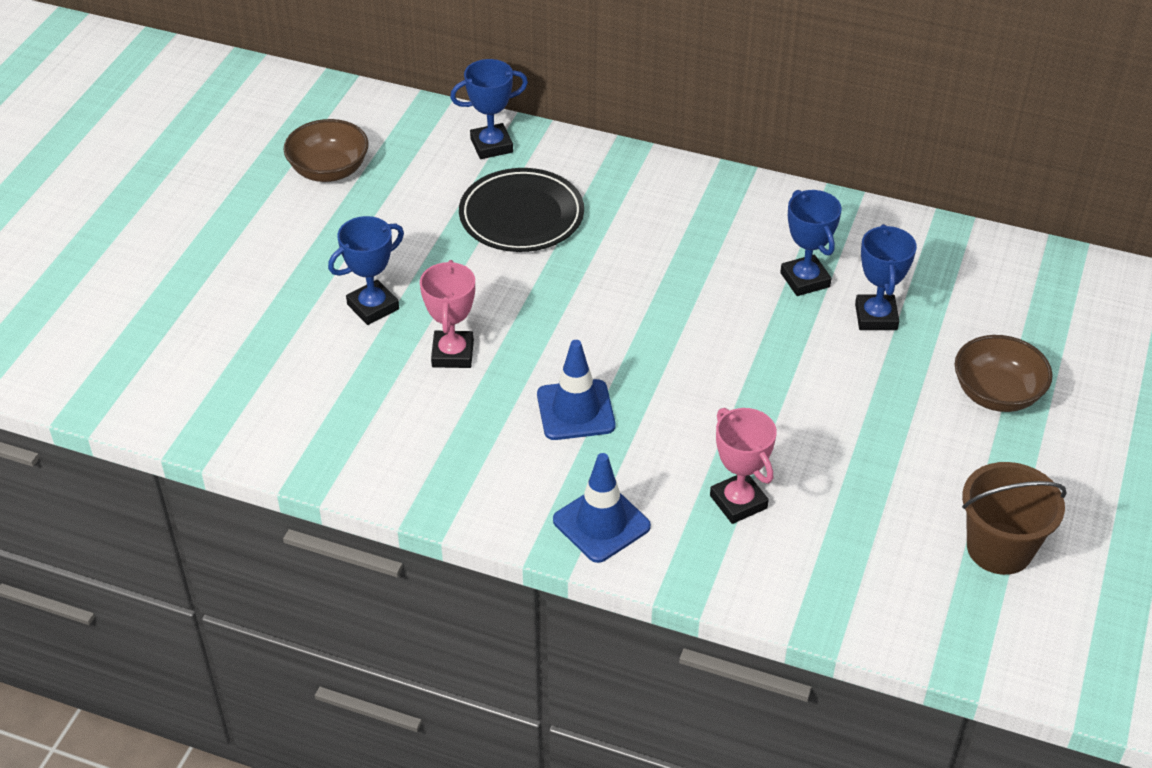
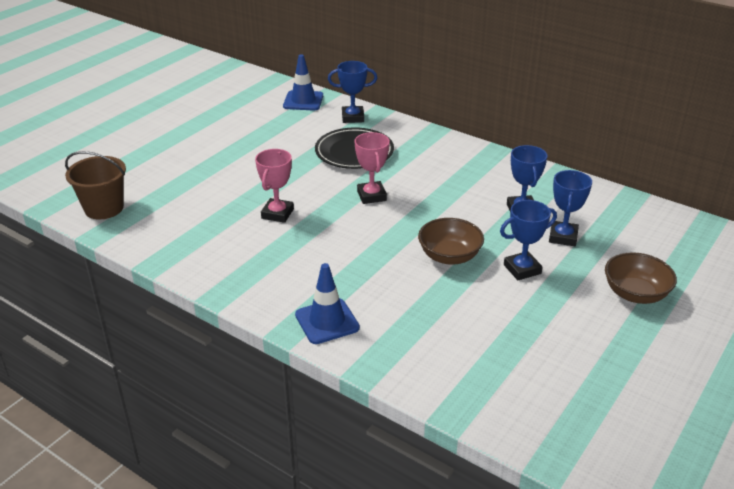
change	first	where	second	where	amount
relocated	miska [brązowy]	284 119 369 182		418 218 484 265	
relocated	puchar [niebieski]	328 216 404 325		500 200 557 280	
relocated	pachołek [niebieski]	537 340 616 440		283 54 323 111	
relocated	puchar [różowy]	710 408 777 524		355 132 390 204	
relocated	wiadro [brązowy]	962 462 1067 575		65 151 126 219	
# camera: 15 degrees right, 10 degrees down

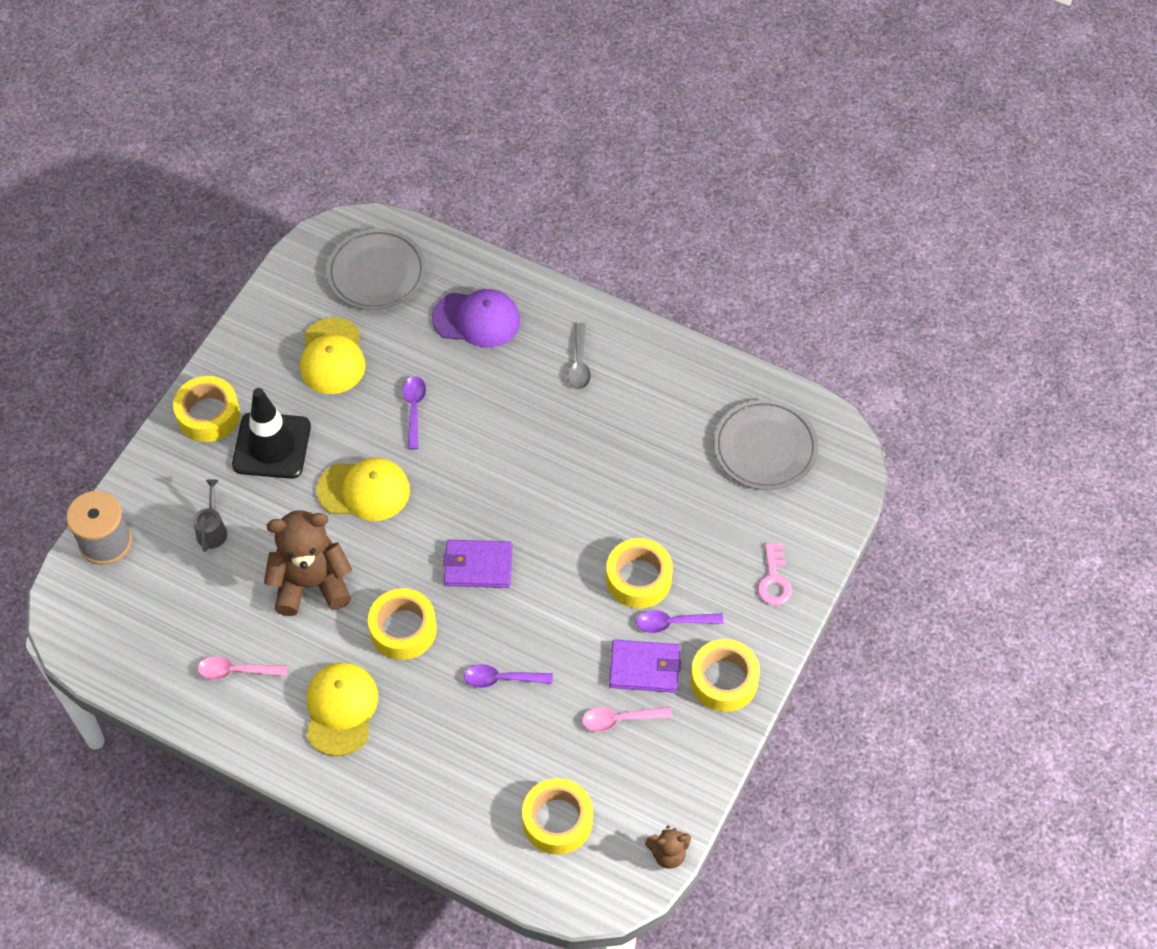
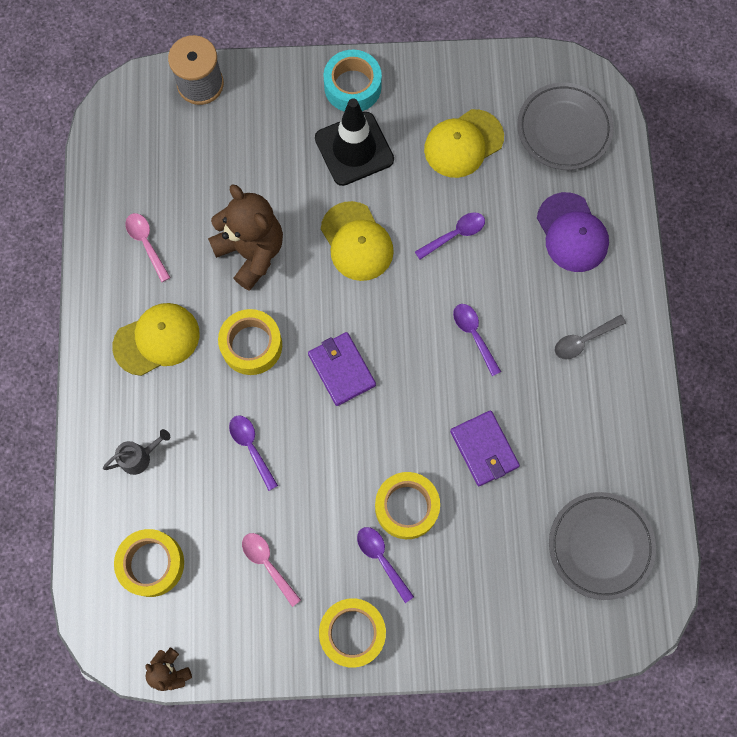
change	first	where	second	where	amount
missing	klucz [różowy]	758 543 792 605			
appeared			łyżka [fioletowy]	453 304 501 376	
relocated	konewka [szary]	193 479 227 552		103 429 170 475	
relocated	portfel [fioletowy]	609 640 681 693		450 410 520 486	
colour	taśma klejąca [żółty]	173 376 240 442	taśma klejąca [turkusowy]	323 50 382 112	
# camera: 60 degrees right, 15 degrees up

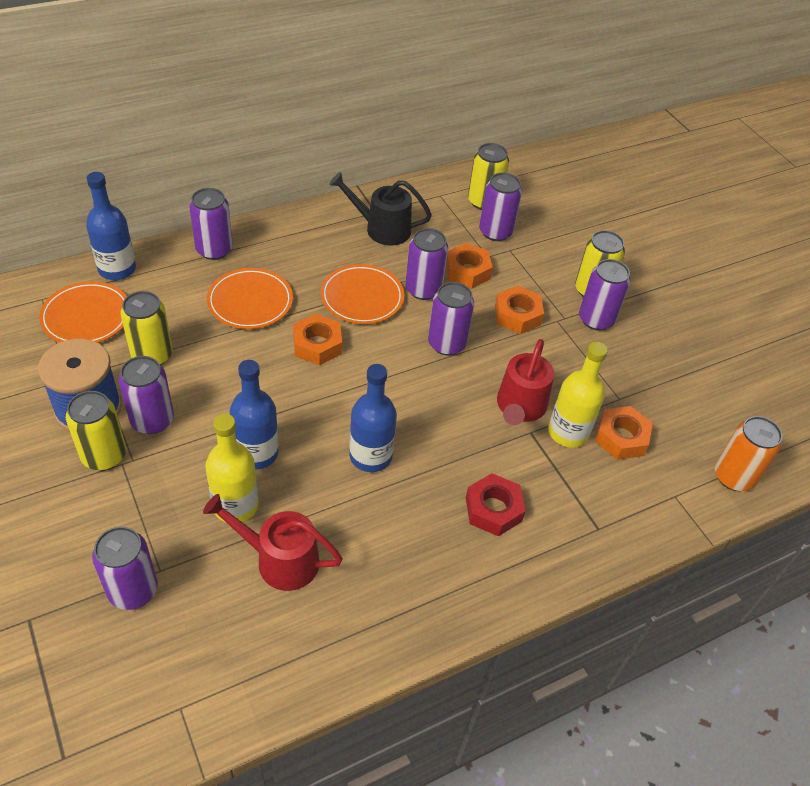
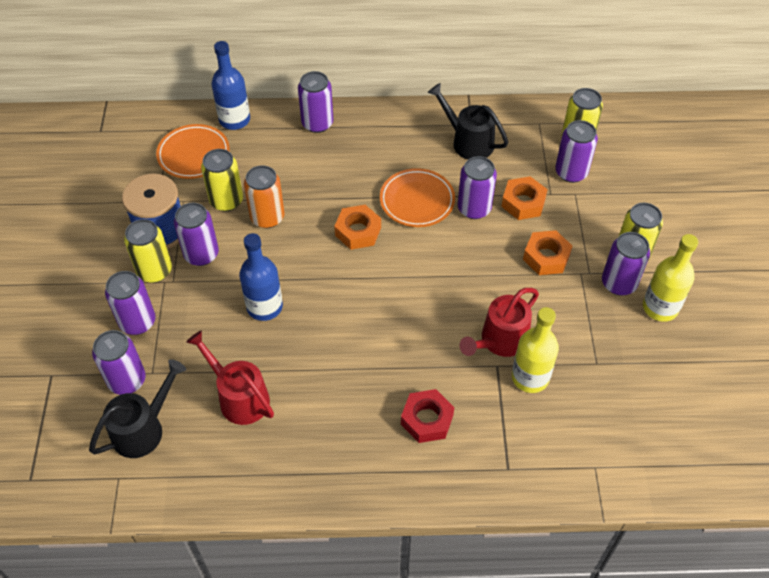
change	first	where	second	where	amount
missing	talerz [pomarańczowy]	207 268 293 329			
missing	butelka [niebieski]	349 364 397 472			
missing	nakrętka [pomarańczowy]	595 406 653 460			
appeared			konewka [czarny]	89 359 186 458	
relocated	butelka [żółty]	205 414 258 522		643 234 698 322	
relocated	puszka [fioletowy]	428 282 474 356		105 271 156 335	
relocated	puszka [pomarańczowy]	715 416 782 491		244 165 285 228	
# camera: 30 degrees right, 5 degrees up

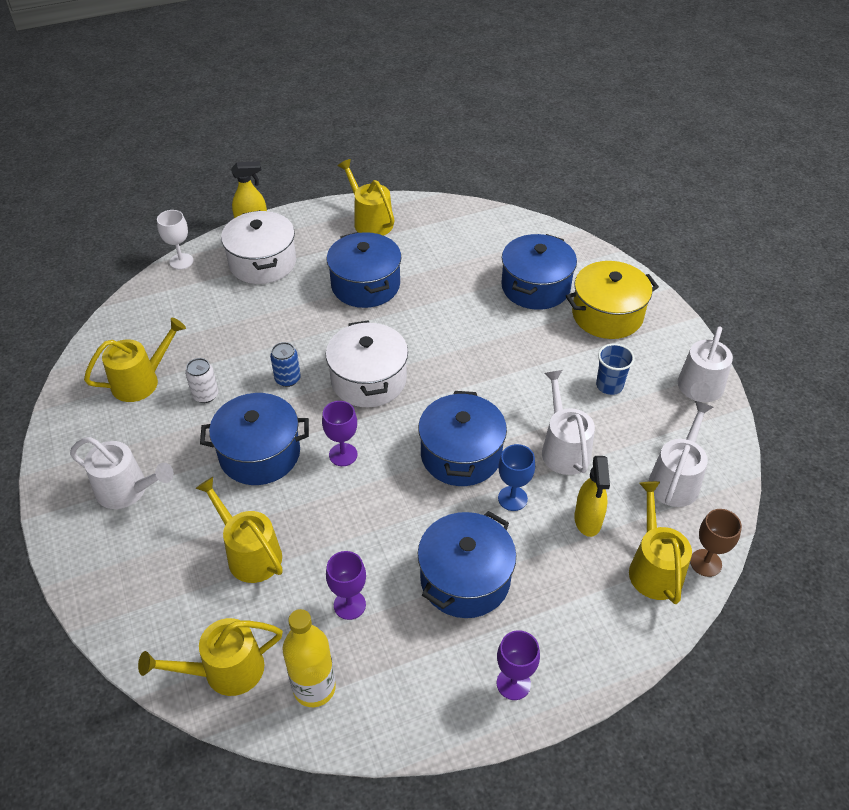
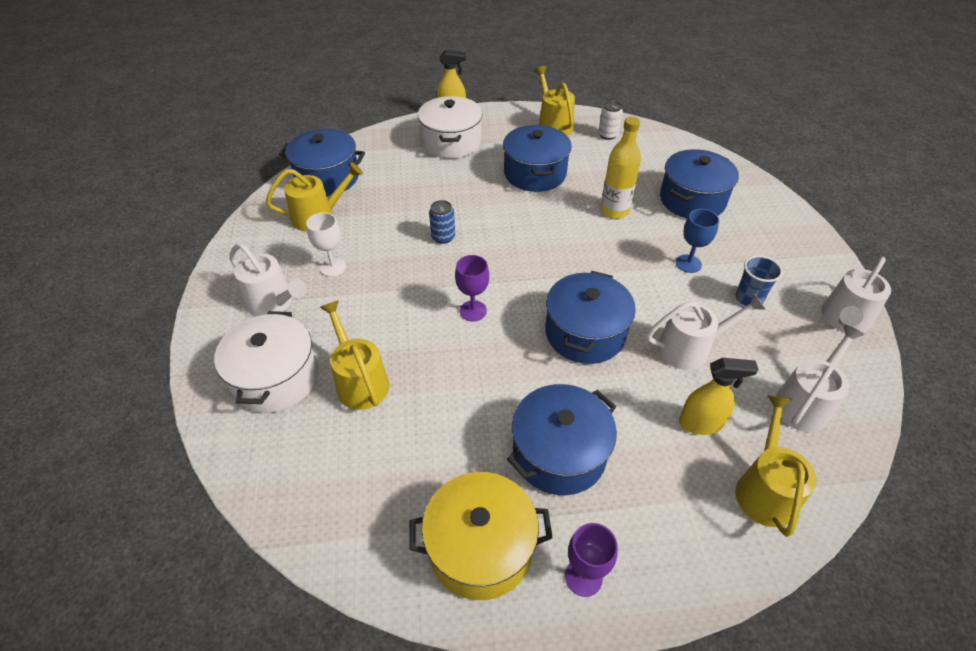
change	first	where	second	where	amount
missing	konewka [żółty]	138 618 283 696			
missing	kielich [fioletowy]	326 551 366 620			
missing	kielich [brązowy]	690 509 742 577			
relocated	kielich [biały]	157 210 193 270		306 212 346 277	
relocated	puszka [biały]	185 358 218 403		598 101 623 140	
relocated	garnek [niebieski]	200 393 309 485		279 129 365 196	
relocated	butelka [żółty]	283 609 336 707		601 117 641 218	
relocated	garnek [biały]	326 320 408 407		214 311 318 413	
relocated	kielich [niebieski]	498 444 535 511		676 209 719 273	
relocated	garnek [żółty]	566 261 659 339		409 472 553 600	
spun	konewka [biały]	542 370 595 475		646 293 766 370	75 degrees clockwise
spun	spryskiwacz [żółty]	574 456 610 537		679 358 759 435	105 degrees counterclockwise
# camera: 15 degrees right, 0 degrees up

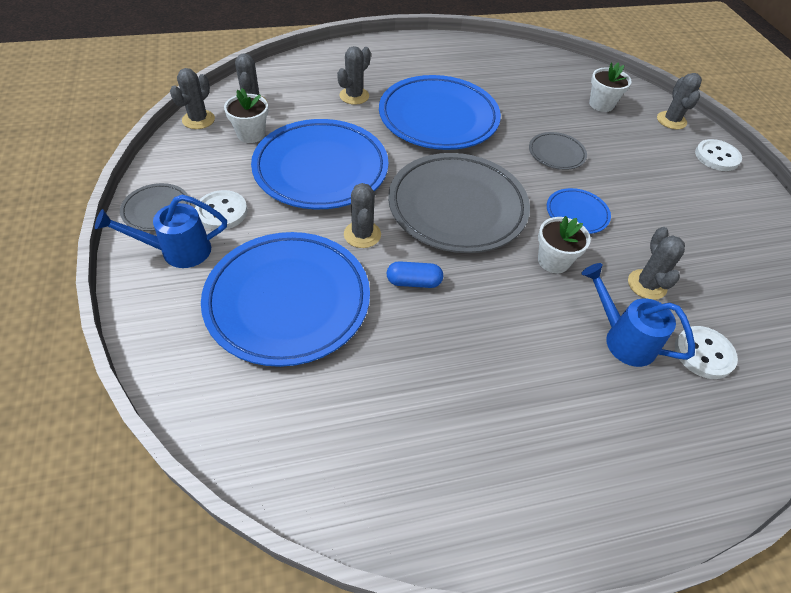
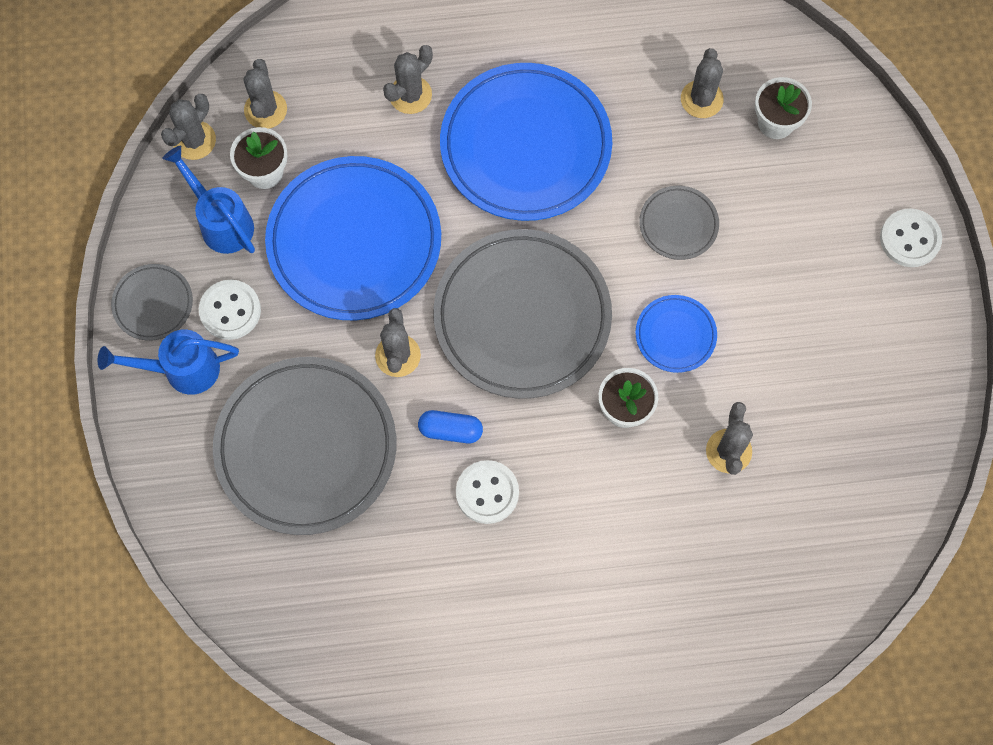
change	first	where	second	where	amount
relocated	konewka [niebieski]	581 263 695 367		162 145 255 254	
relocated	kaktus [szary]	657 73 702 129		681 48 724 118	
relocated	guzik [biały]	675 326 738 379		456 460 519 524	
colour	talerz [niebieski]	201 232 370 367	talerz [szary]	213 357 396 535	
# camera: 10 degrees right, 20 degrees up

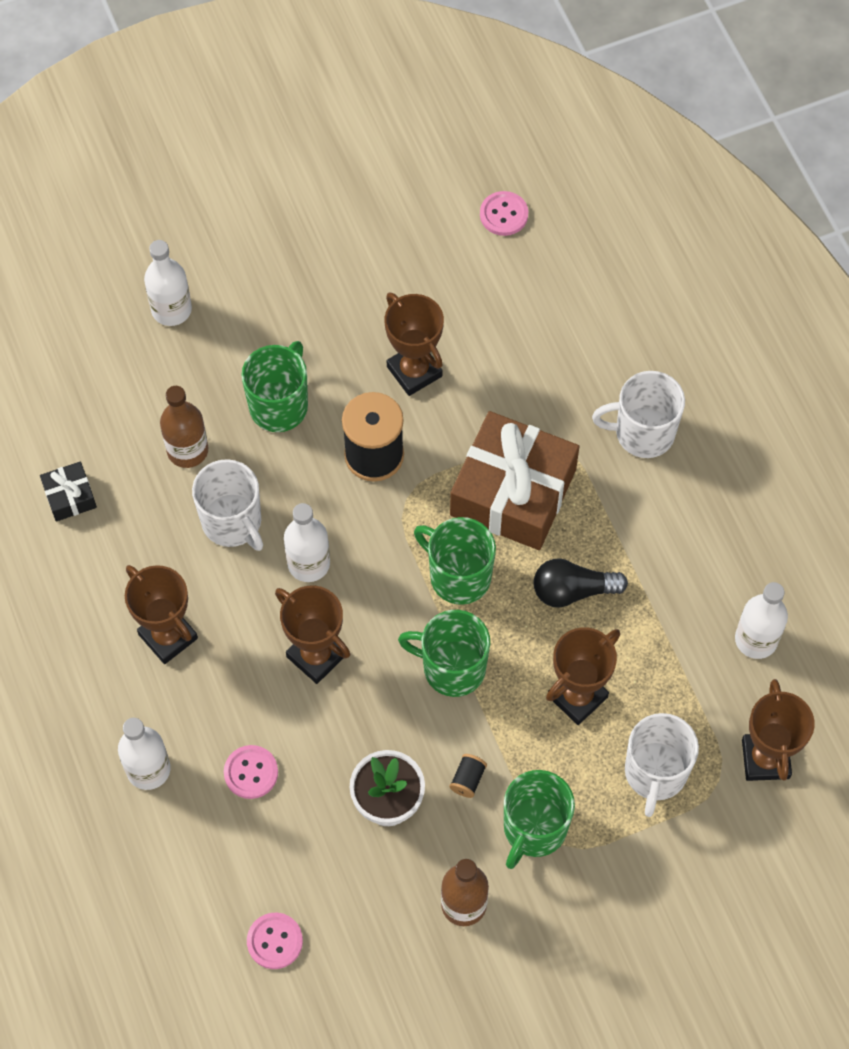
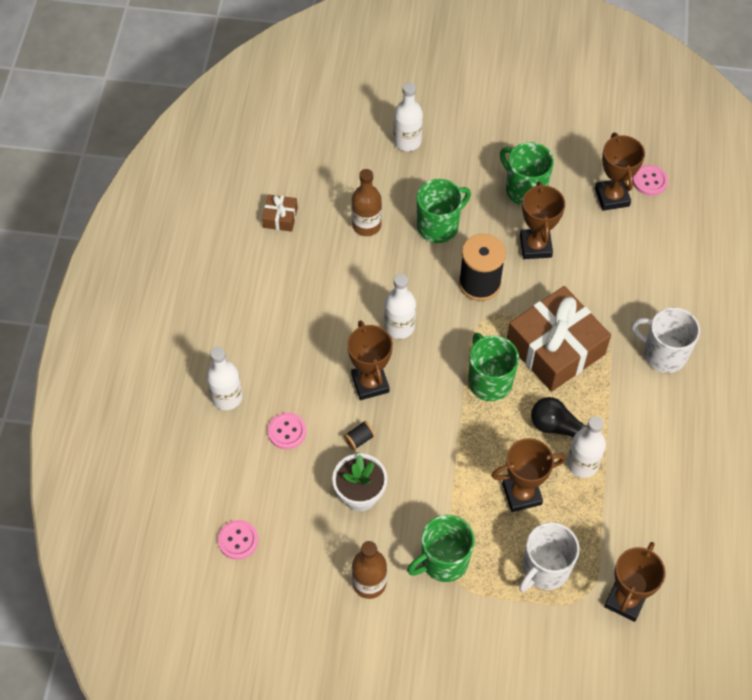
change	first	where	second	where	amount
missing	kubek [biały]	192 459 263 551			
relocated	puchar [brązowy]	125 565 198 664		595 133 645 211	
relocated	kubek [zielony]	398 610 490 697		500 142 554 205	
relocated	szpulka [czarny]	449 754 487 798		344 421 375 450	
relocated	butelka [biały]	735 582 788 659		567 416 606 478	
colour	prezent [czarny]	40 462 97 521	prezent [brązowy]	262 194 298 232	
# camera: 30 degrees right, 5 degrees down

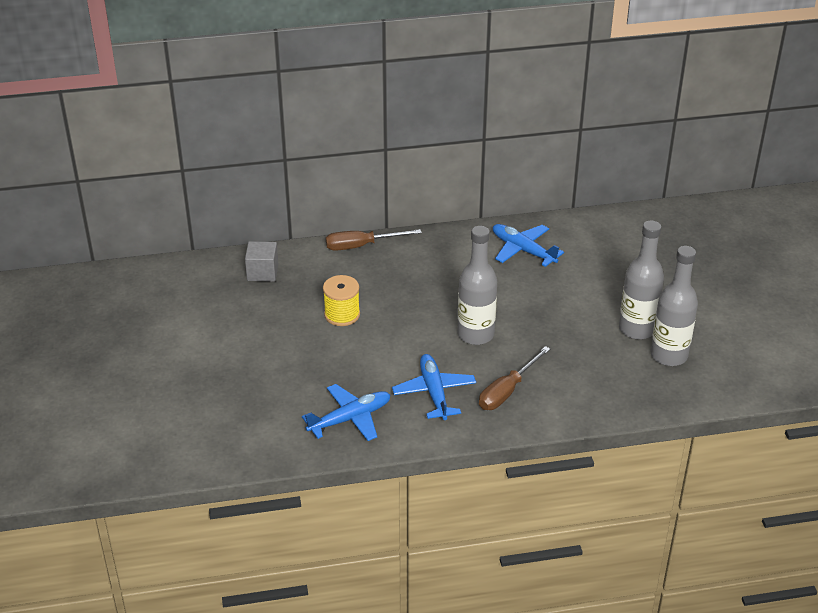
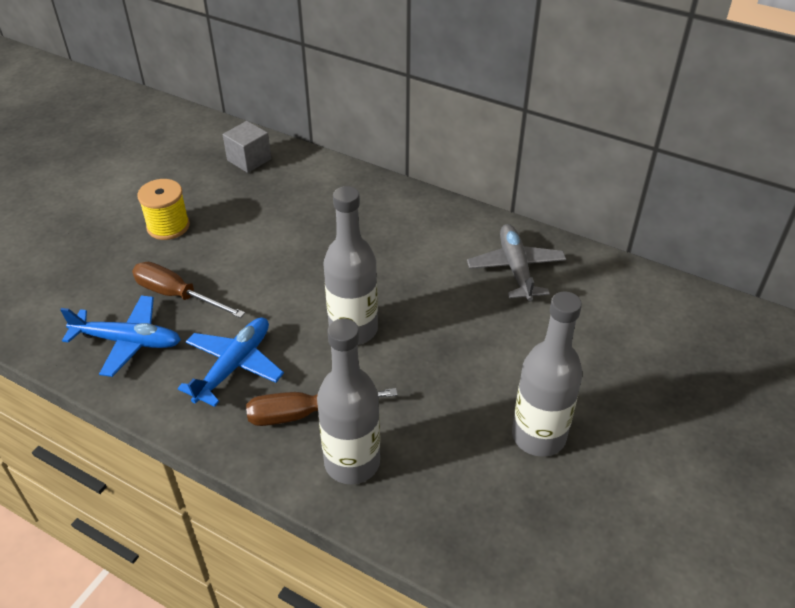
change	first	where	second	where	amount
relocated	szpulka [żółty]	323 275 360 326		137 179 190 240	
relocated	śrubokręt [brązowy]	326 229 422 251		132 262 245 318	
relocated	butelka [szary]	650 246 698 366		317 318 380 484	
colour	samolot [niebieski]	493 224 564 267	samolot [szary]	467 224 566 301	
# camera: 40 degrees right, 5 degrees up

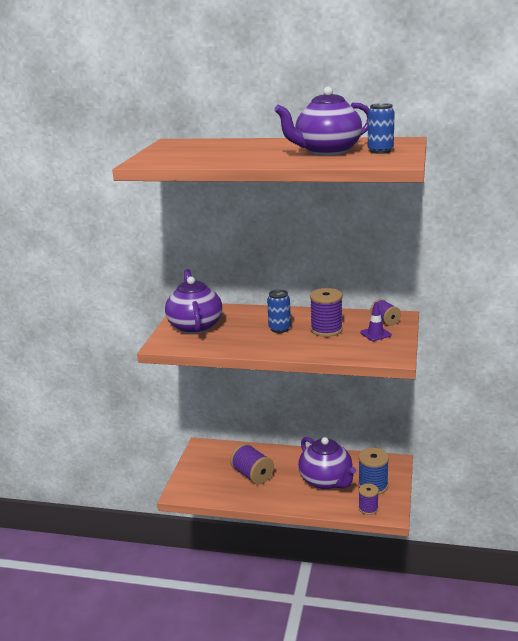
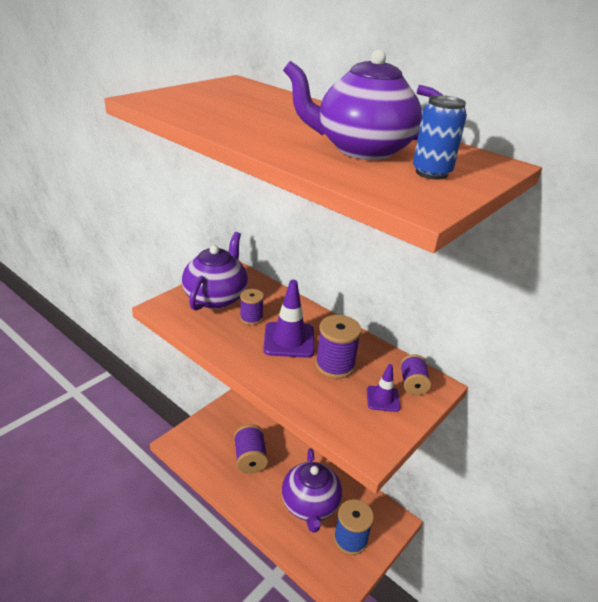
change	first	where	second	where	amount
relocated	szpulka [fioletowy]	358 483 379 515		240 289 264 325	
exchanged	puszka [niebieski]	267 290 291 333	pachołek [fioletowy]	263 280 314 358	
# camera: 25 degrees right, 10 degrees up

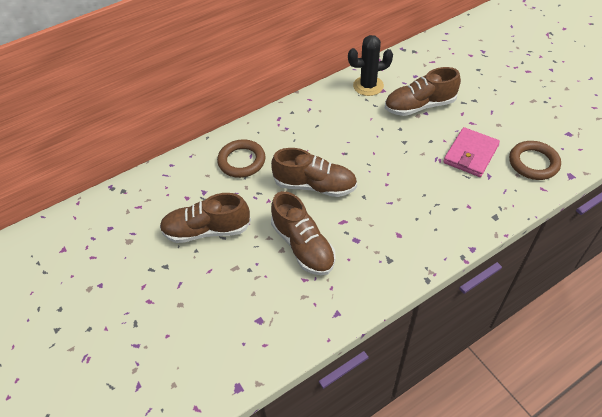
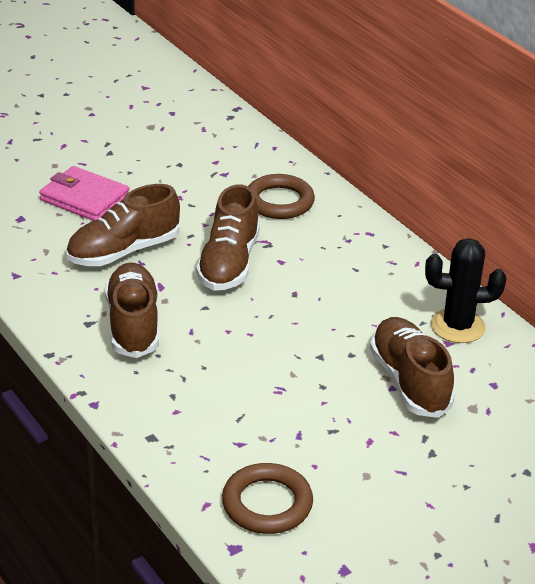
change	first	where	second	where	amount
relocated	but [brązowy]	160 193 251 243		105 263 159 358	
relocated	portfel [różowy]	443 127 500 177		39 166 130 221	
spun	kaktus [czarny]	348 35 393 96		425 238 506 343	75 degrees counterclockwise
# camera: 85 degrees right, 15 degrees down

